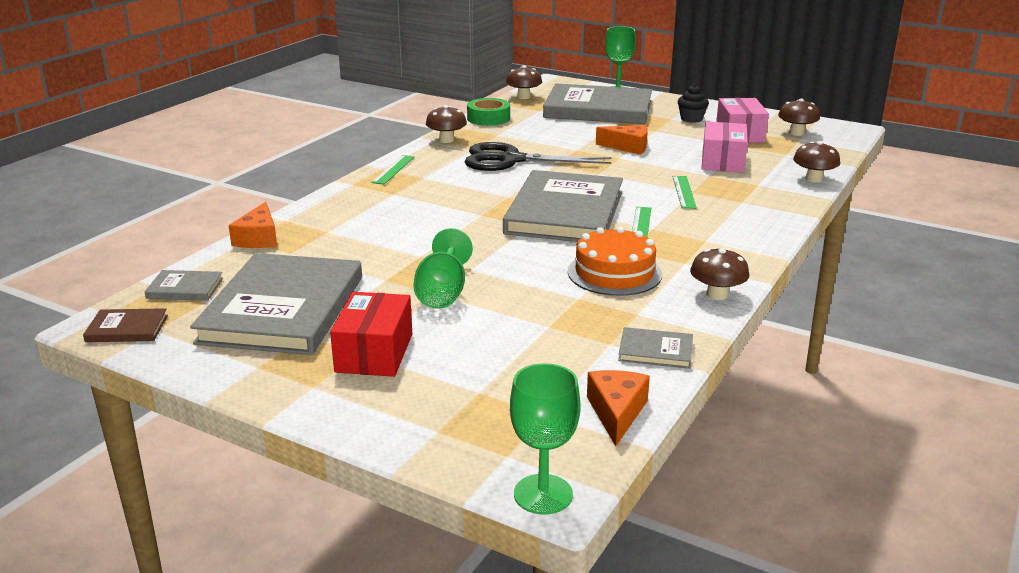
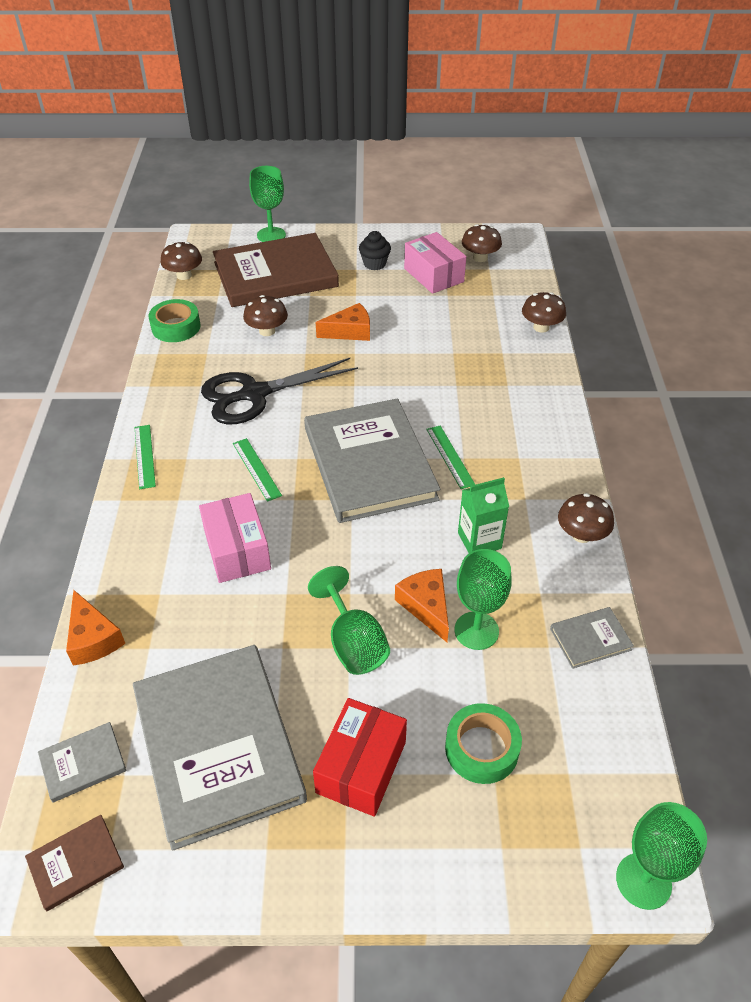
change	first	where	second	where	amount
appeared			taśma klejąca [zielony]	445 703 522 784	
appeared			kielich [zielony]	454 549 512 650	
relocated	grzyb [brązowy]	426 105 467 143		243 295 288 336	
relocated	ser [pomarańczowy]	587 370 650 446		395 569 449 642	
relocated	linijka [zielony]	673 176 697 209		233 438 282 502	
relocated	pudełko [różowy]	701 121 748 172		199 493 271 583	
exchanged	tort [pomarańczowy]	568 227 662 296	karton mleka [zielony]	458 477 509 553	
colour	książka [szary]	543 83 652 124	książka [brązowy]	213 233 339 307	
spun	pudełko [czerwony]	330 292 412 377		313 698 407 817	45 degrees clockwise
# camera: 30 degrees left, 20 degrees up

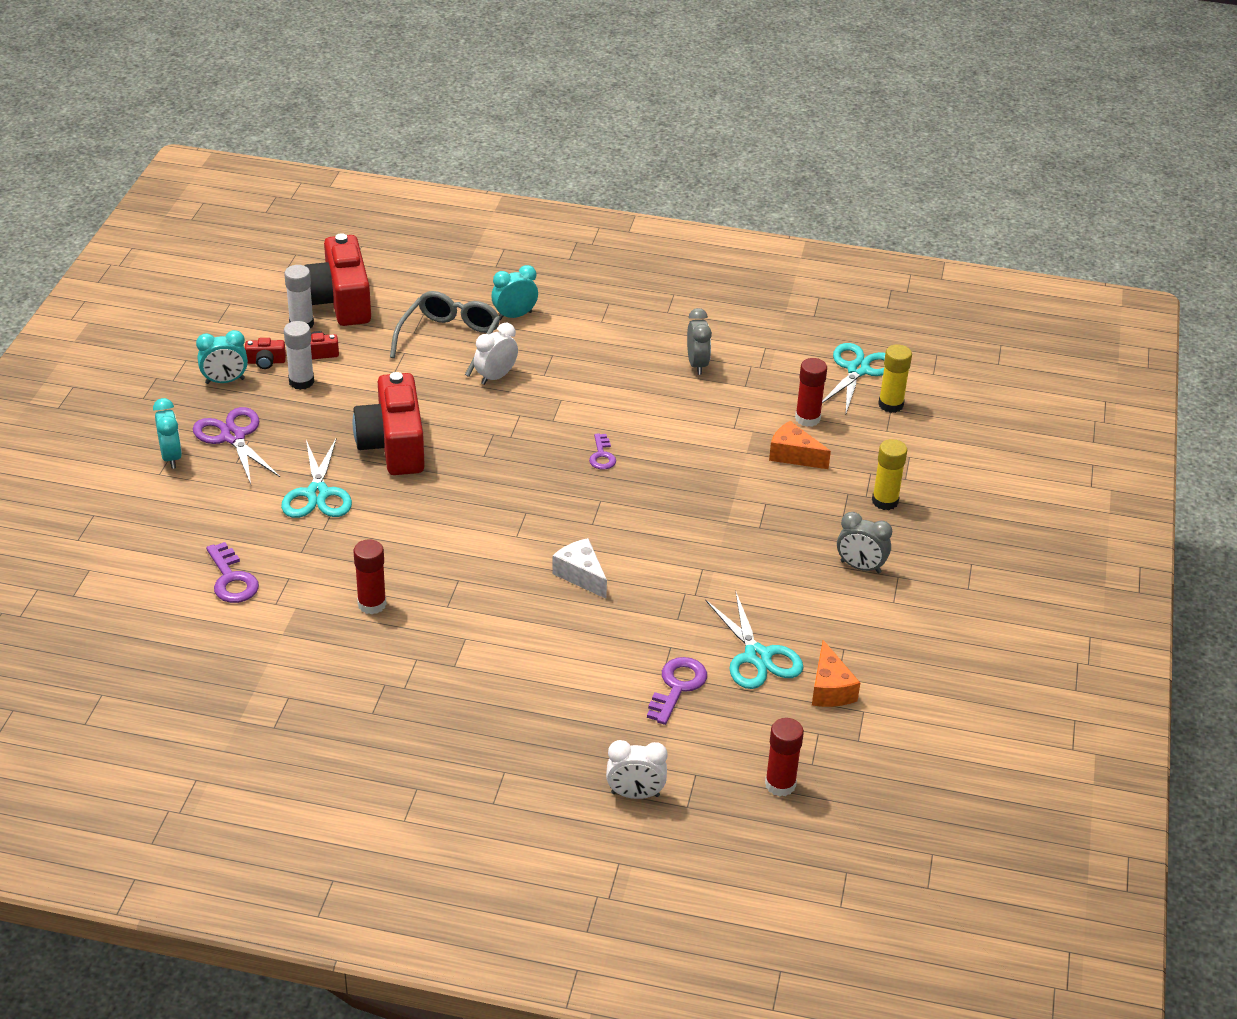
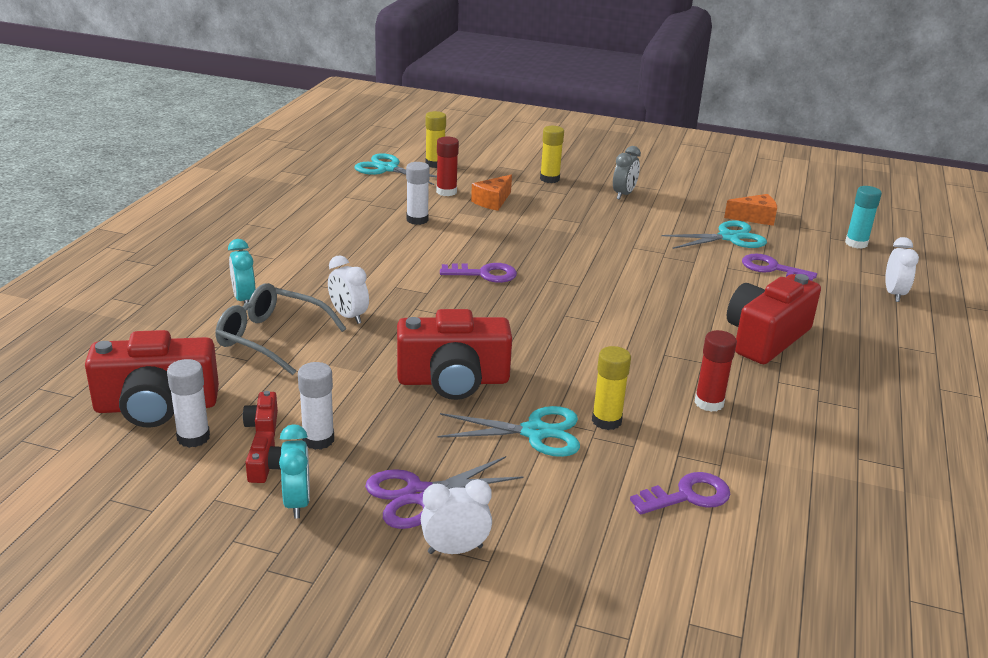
change	first	where	second	where	amount
missing	ser [biały]	552 538 607 599			
missing	budzik [szary]	687 308 712 375			
appeared			klej w sztyfcie [biały]	406 162 430 225	
appeared			klej w sztyfcie [żółty]	592 346 631 430	
appeared			aparat fotograficzny [czerwony]	727 274 821 364	
colour	budzik [turkusowy]	153 398 182 469	budzik [biały]	421 479 492 554	
colour	klej w sztyfcie [czerwony]	765 718 804 797	klej w sztyfcie [turkusowy]	845 186 882 249	
size	klucz [fioletowy]	589 433 616 470		440 263 517 283	x1.51
# camera: 85 degrees left, 10 degrees down

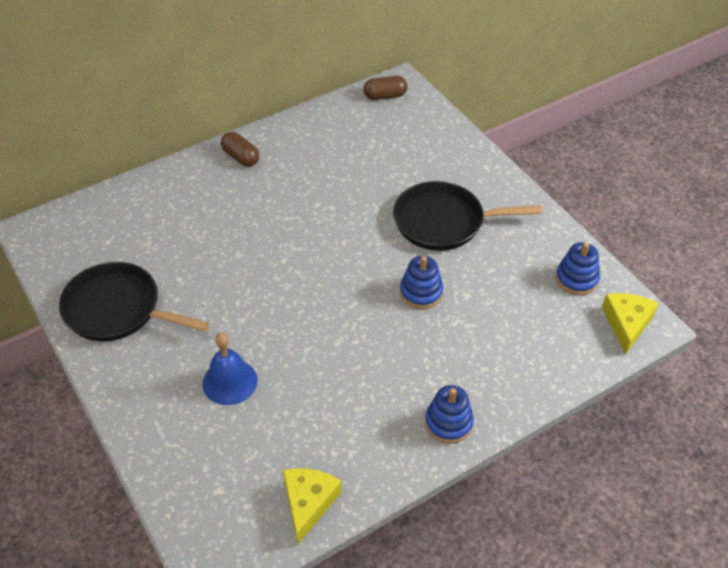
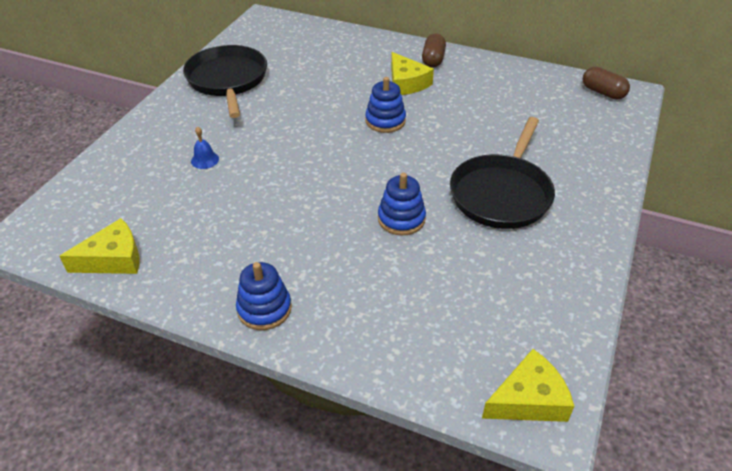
change	first	where	second	where	amount
appeared			ser [żółty]	391 52 434 95	
relocated	zabawka nakładanka [niebieski]	556 242 600 295		365 77 406 133	
spun	patelnia [czarny]	393 181 542 251		450 117 555 229	120 degrees counterclockwise
size	dzwonek [niebieski]	203 333 257 405		191 126 219 169	x0.54
# camera: 55 degrees right, 5 degrees down

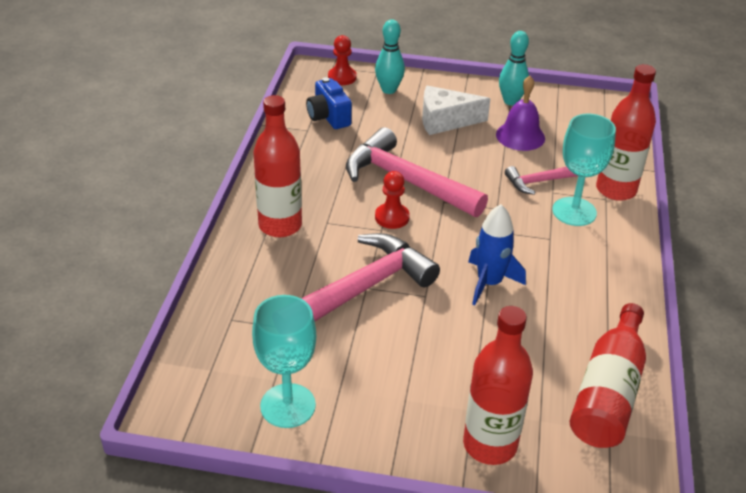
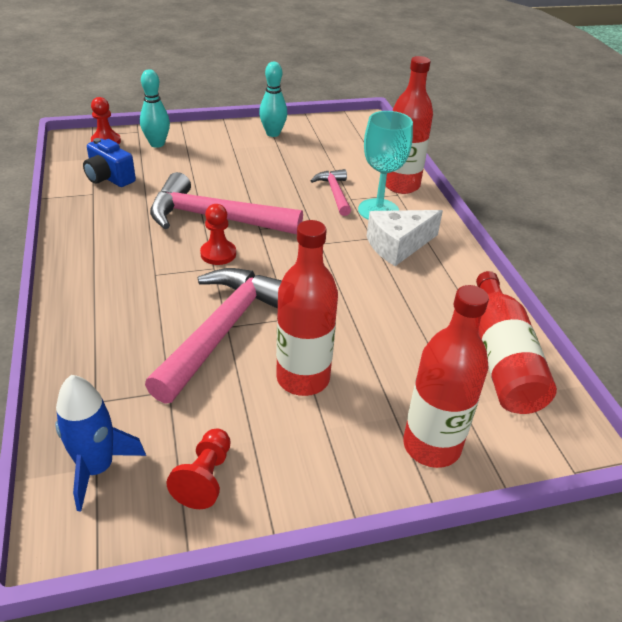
change	first	where	second	where	amount
missing	dzwonek [fioletowy]	496 76 545 151			
relocated	butelka [czerwony]	253 95 302 237		276 220 338 396	
relocated	ser [biały]	422 86 491 135		367 210 443 266	
relocated	rakieta [niebieski]	468 204 526 305		55 375 146 512	
exchanged	kielich [turkusowy]	252 295 316 428	pionek [czerwony]	167 429 231 509	
spun	młotek [różowy]	505 166 578 195		311 169 351 216	120 degrees clockwise
# camera: 25 degrees left, 0 degrees up

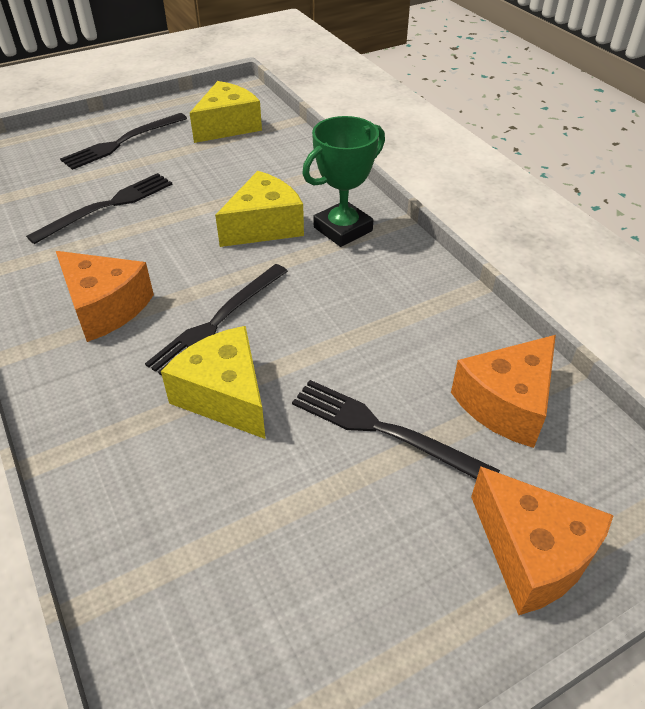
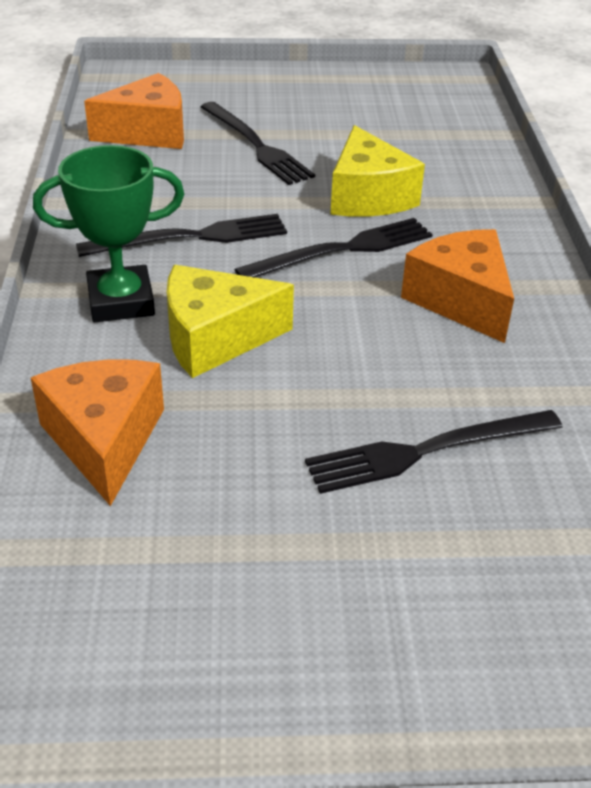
change	first	where	second	where	amount
missing	ser [żółty]	190 81 262 143			
relocated	widelec [czarny]	60 113 187 170		76 214 287 257	
relocated	ser [pomarańczowy]	471 466 614 615		31 359 164 506	
# camera: 155 degrees left, 5 degrees down

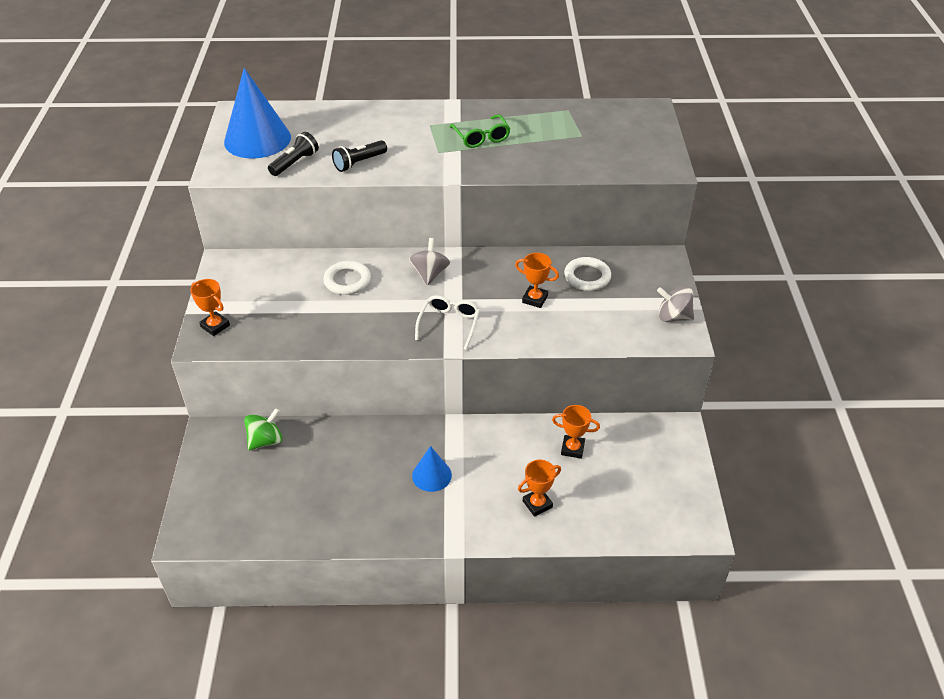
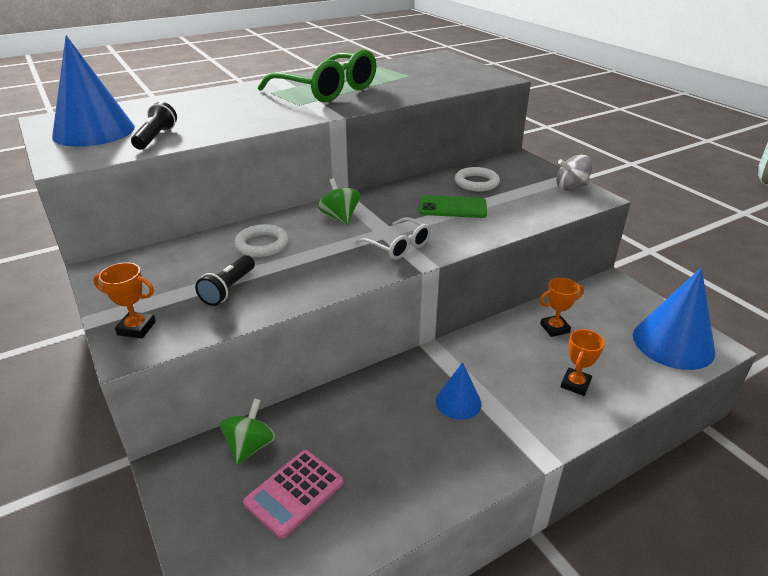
change	first	where	second	where	amount
appeared			kalkulator [różowy]	243 450 343 539	
appeared			stożek [niebieski]	633 268 715 370	
relocated	latarka [czarny]	332 140 387 172		195 255 255 306	
exchanged	puchar [pomarańczowy]	515 253 559 308	telefon [zielony]	419 195 487 218	
colour	bączek [szary]	409 238 450 286	bączek [zielony]	318 178 360 225	
spun	okulary [biały]	415 295 480 350		355 217 431 260	150 degrees clockwise
size	okulary [zielony]	449 114 511 148		258 49 376 103	x1.89
# camera: 30 degrees left, 10 degrees down

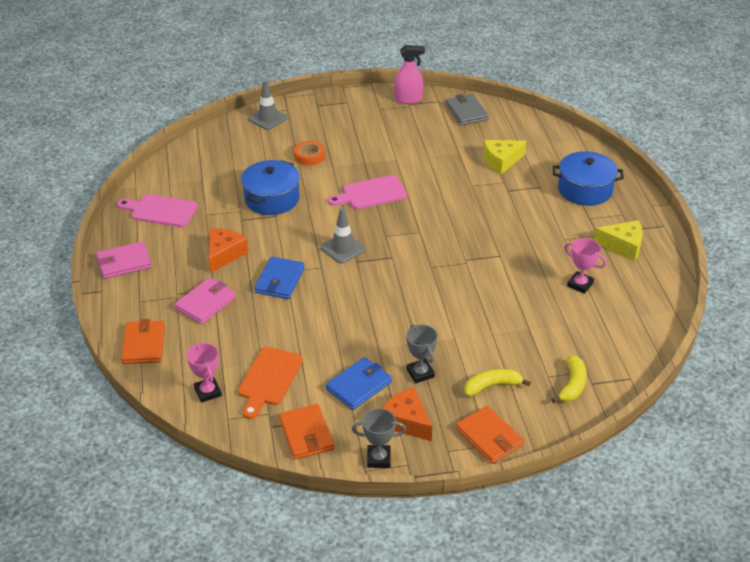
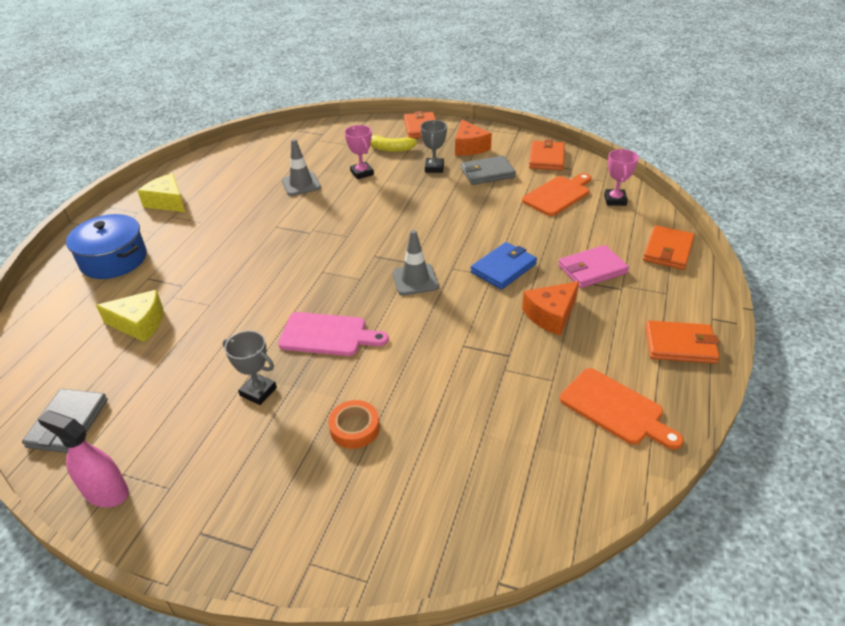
change	first	where	second	where	amount
missing	garnek [niebieski]	241 160 300 215			
missing	banan [żółty]	552 355 587 403			
relocated	pachołek [szary]	248 80 288 130		282 139 321 196	
relocated	puchar [szary]	352 408 406 468		223 331 277 405	
relocated	puchar [różowy]	564 238 606 294		345 125 374 179	
colour	portfel [różowy]	96 241 152 279	portfel [pomarańczowy]	645 320 720 364	
colour	deska do krojenia [różowy]	117 194 198 227	deska do krojenia [pomarańczowy]	560 368 684 450	
colour	portfel [niebieski]	326 357 392 410	portfel [szary]	461 156 516 185	
# camera: 150 degrees left, 0 degrees up

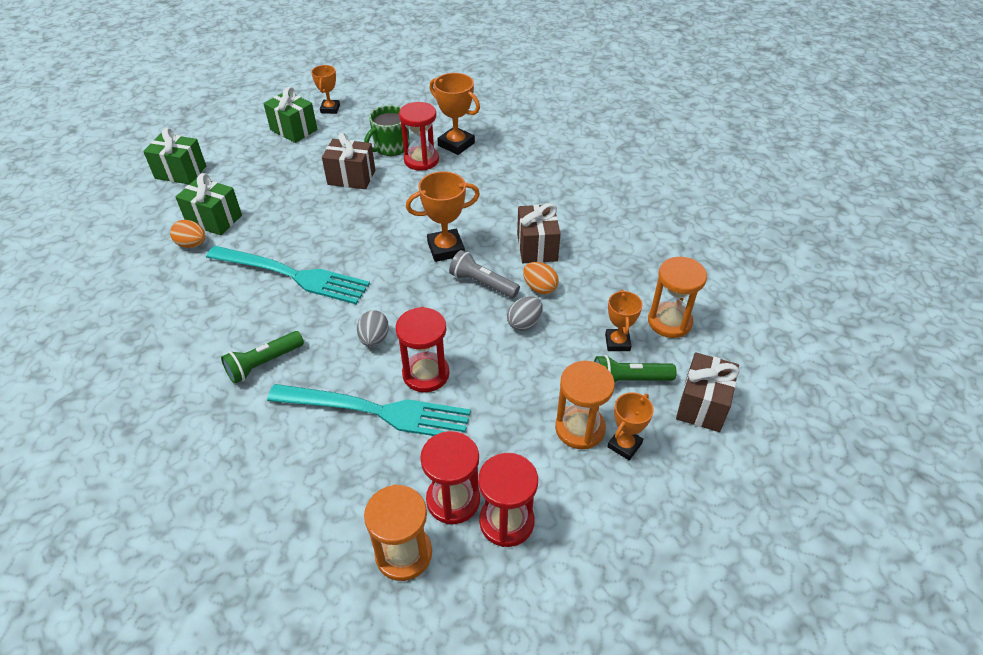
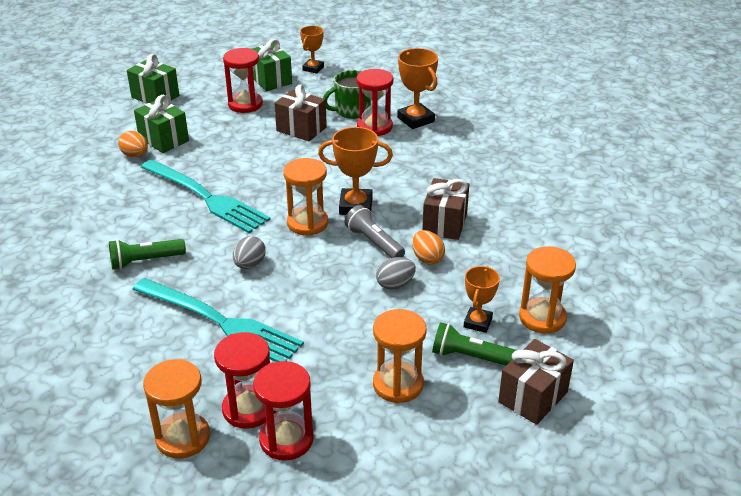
change	first	where	second	where	amount
missing	puchar [pomarańczowy]	607 392 654 460			
appeared			klepsydra [pomarańczowy]	283 158 328 236	
relocated	klepsydra [czerwony]	396 307 450 392		223 48 263 113	
# camera: 20 degrees right, 10 degrees down

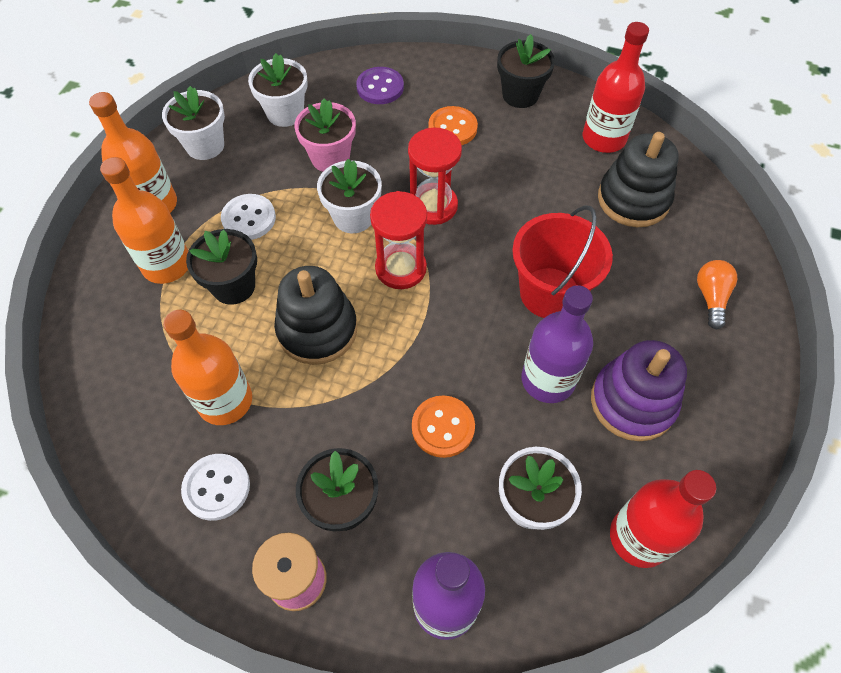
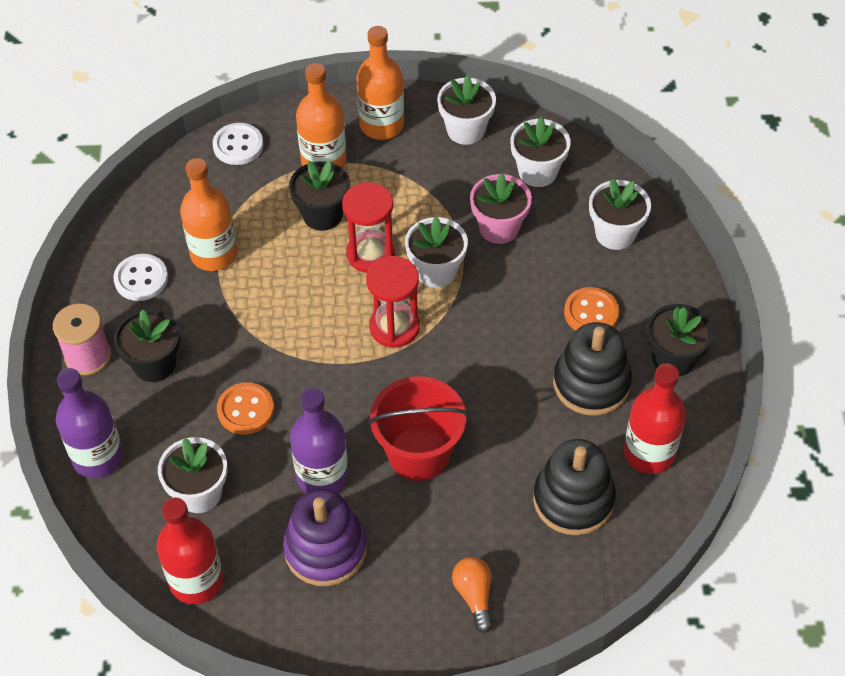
change	first	where	second	where	amount
relocated	guzik [biały]	221 194 276 240		213 123 264 165	
relocated	zabawka nakładanka [czarny]	274 266 357 365		553 322 632 416	
relocated	klepsydra [czerwony]	408 128 462 225		342 182 395 273	
exchanged	guzik [fioletowy]	356 67 404 104	doniczka [biały]	589 178 651 250	
spun	żarówka [pomarańczowy]	697 260 737 329		452 557 493 633	90 degrees counterclockwise
# camera: 70 degrees right, 5 degrees down

